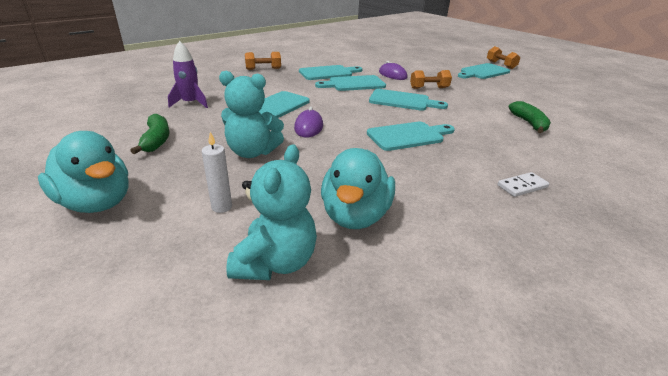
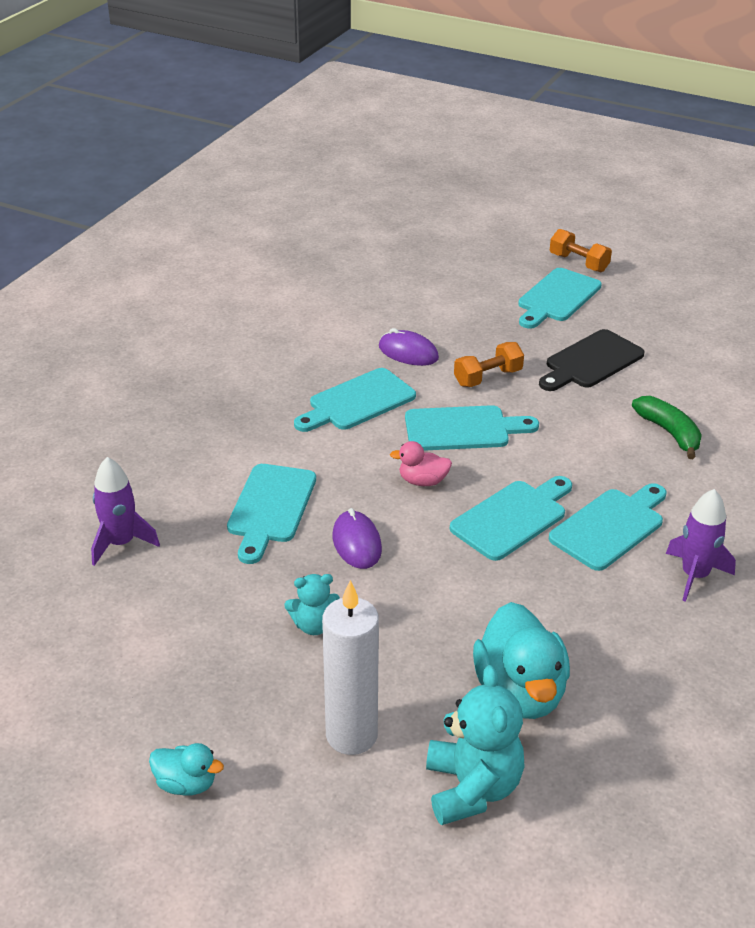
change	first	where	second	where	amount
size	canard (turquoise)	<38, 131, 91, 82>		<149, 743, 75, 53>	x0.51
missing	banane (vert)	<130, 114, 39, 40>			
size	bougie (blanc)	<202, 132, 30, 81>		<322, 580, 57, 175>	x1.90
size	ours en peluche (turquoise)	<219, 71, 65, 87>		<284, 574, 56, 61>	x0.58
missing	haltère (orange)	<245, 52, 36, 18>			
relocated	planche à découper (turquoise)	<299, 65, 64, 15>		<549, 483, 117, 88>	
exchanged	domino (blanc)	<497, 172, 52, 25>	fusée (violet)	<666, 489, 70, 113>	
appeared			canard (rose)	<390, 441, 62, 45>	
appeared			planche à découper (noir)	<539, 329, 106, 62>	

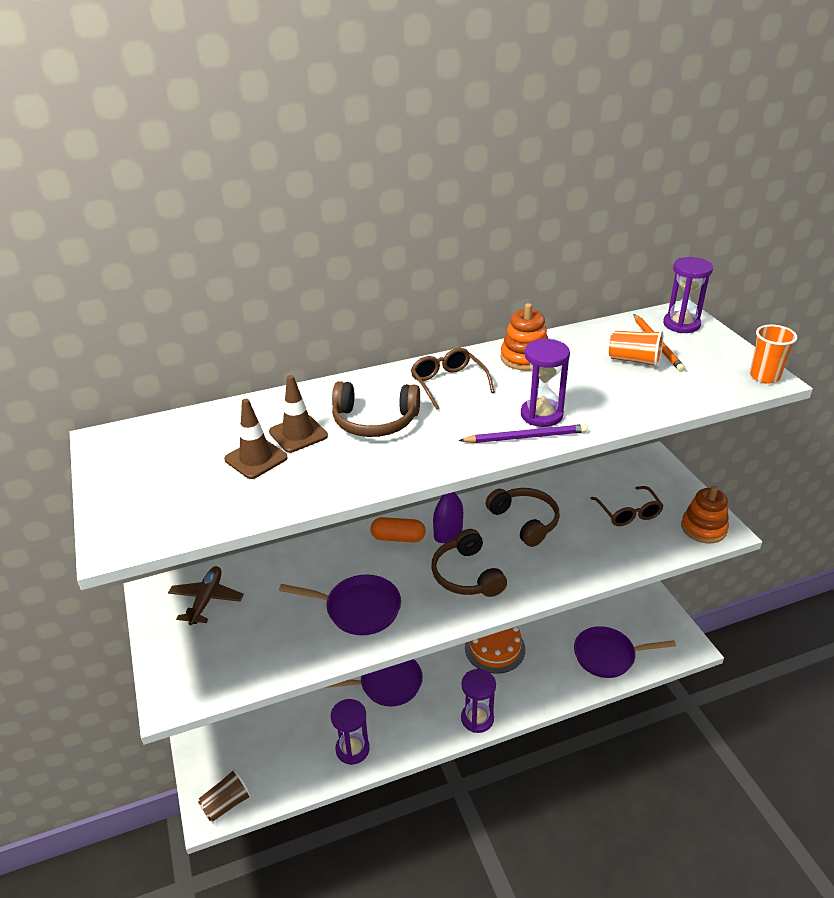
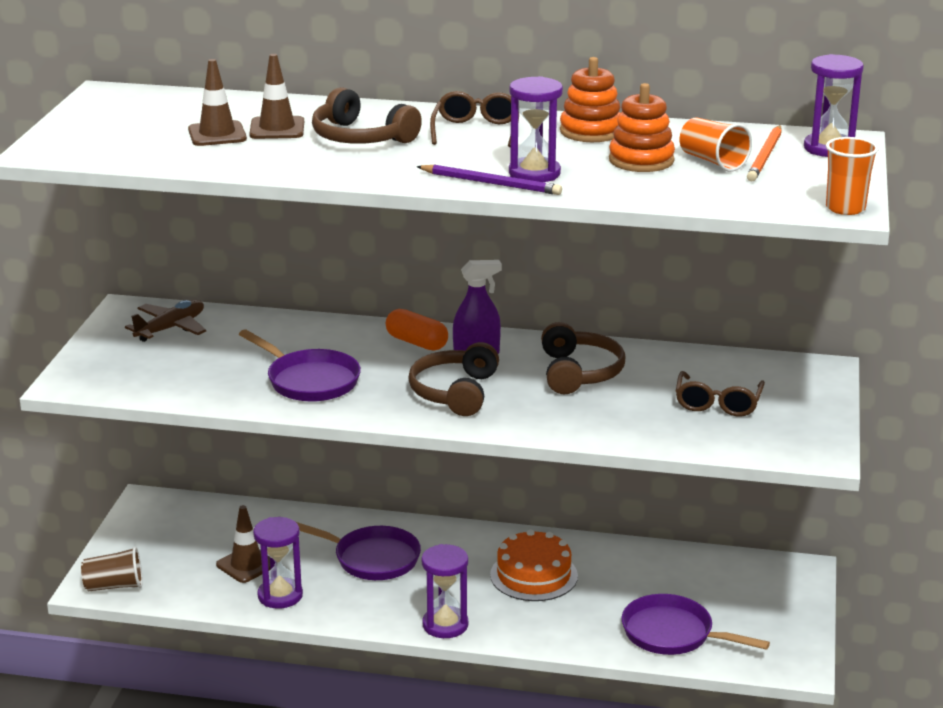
change	first	where	second	where	amount
relocated	jouet à empiler (orange)	<681, 486, 48, 57>		<609, 83, 66, 89>	
appeared			cône de chantier (marron)	<216, 505, 54, 78>	

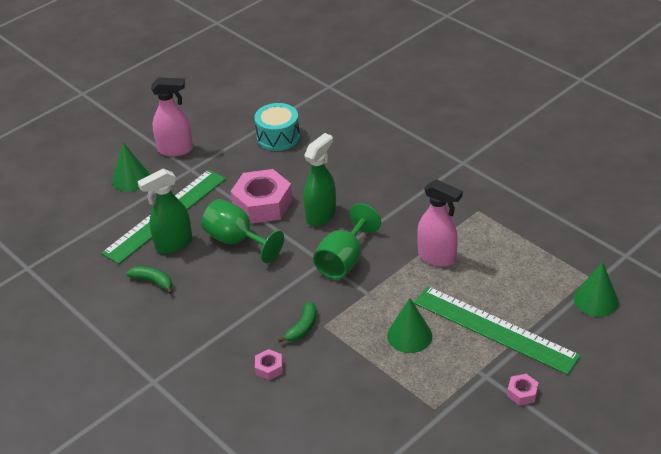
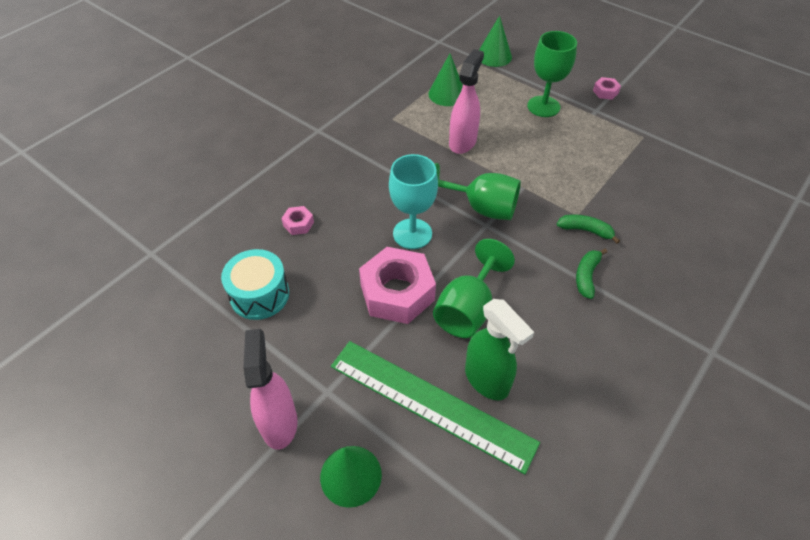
change	first	where	second	where	amount
relocated	banane (vert)	<127, 266, 46, 28>		<576, 248, 31, 51>	
relocated	écrou (rose)	<255, 349, 28, 31>		<281, 206, 33, 29>	
exchanged	vaporisateur (vert)	<304, 133, 32, 94>	verre à pied (turquoise)	<389, 154, 49, 95>	
relocated	cône (vert)	<387, 298, 45, 55>		<428, 54, 35, 52>	
exchanged	règle (vert)	<414, 286, 167, 89>	verre à pied (vert)	<527, 31, 50, 86>	

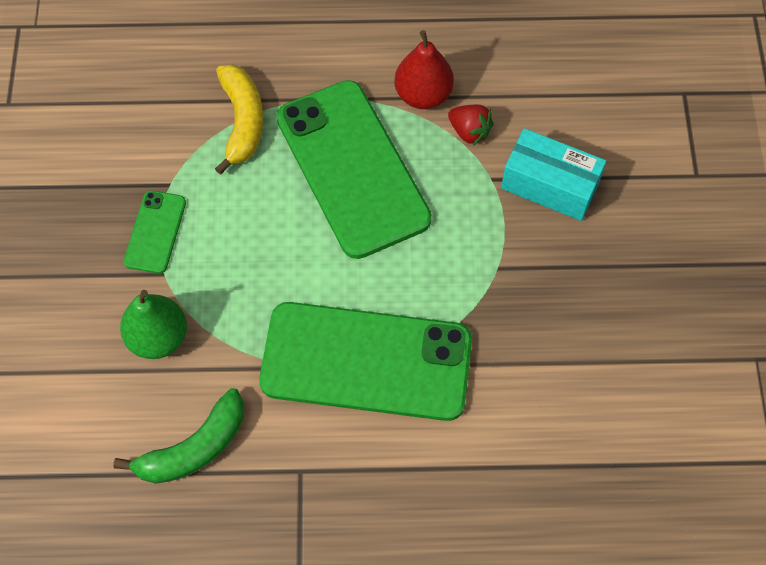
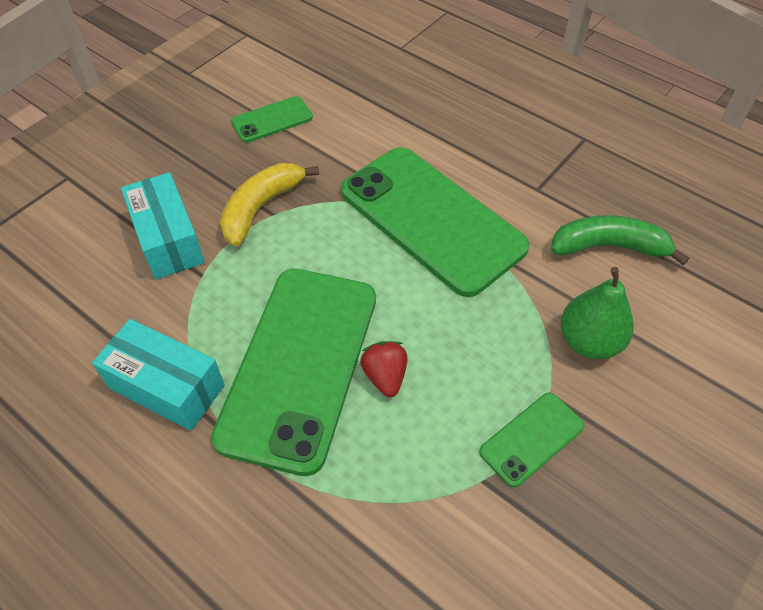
change	first	where	second	where	amount
relocated	banane (jaune)	<215, 64, 49, 111>		<220, 163, 99, 83>	
exchanged	poire (rouge)	<394, 30, 60, 79>	boîte (turquoise)	<92, 319, 133, 112>	
relocated	fraise (rouge)	<448, 105, 46, 41>		<360, 341, 47, 56>	
appeared			téléphone (vert)	<231, 96, 82, 47>	

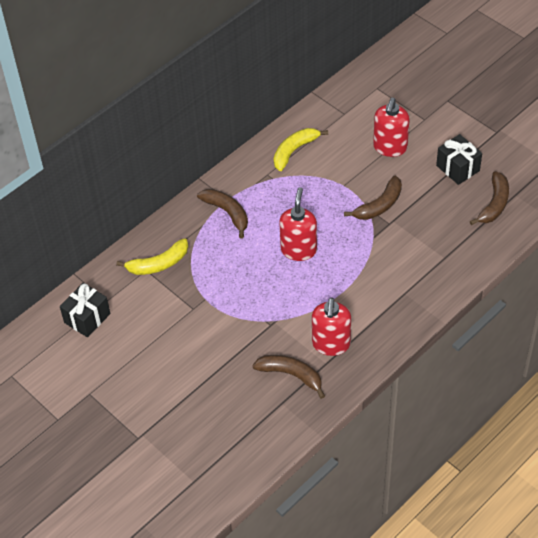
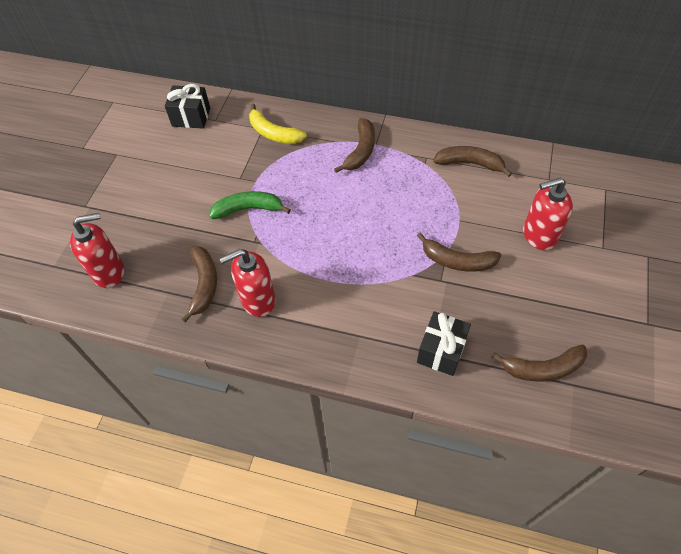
change	first	where	second	where	amount
colour	banane (jaune)	<274, 128, 54, 43>	banane (marron)	<433, 146, 79, 31>	
relocated	distributeur de savon (rouge)	<279, 187, 38, 74>		<70, 213, 54, 75>	
relocated	cadeau (noir)	<436, 134, 46, 51>		<417, 311, 54, 65>	
appeared			banane (vert)	<209, 191, 82, 28>	

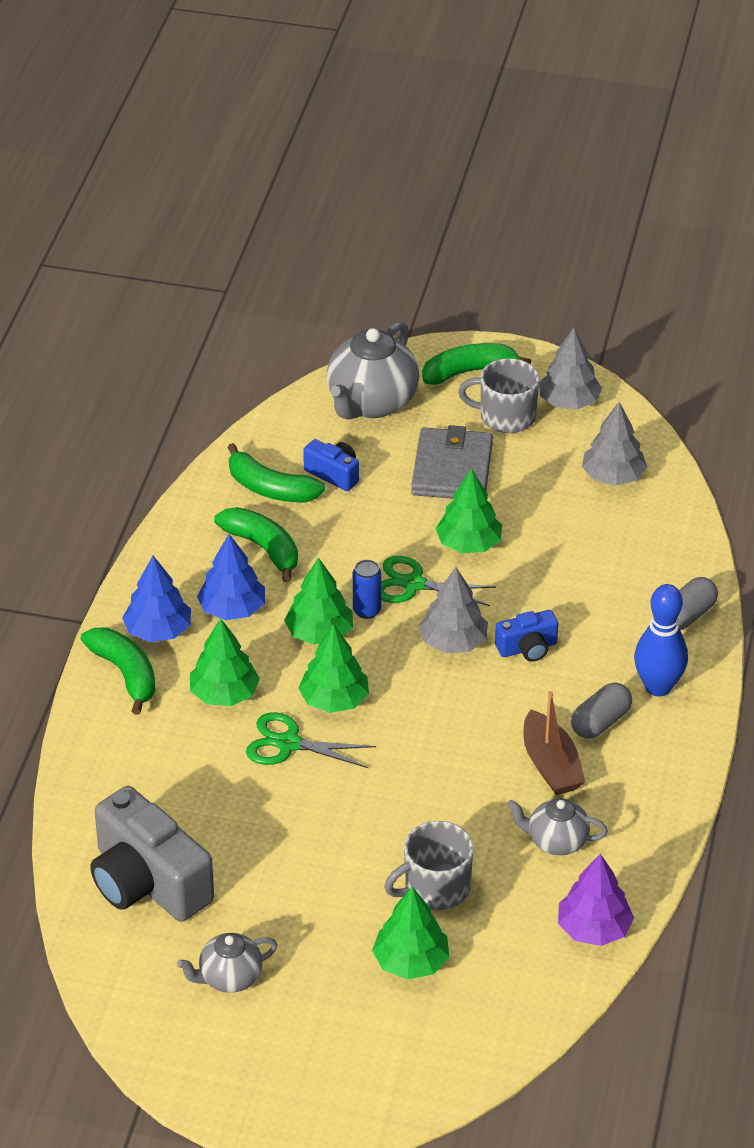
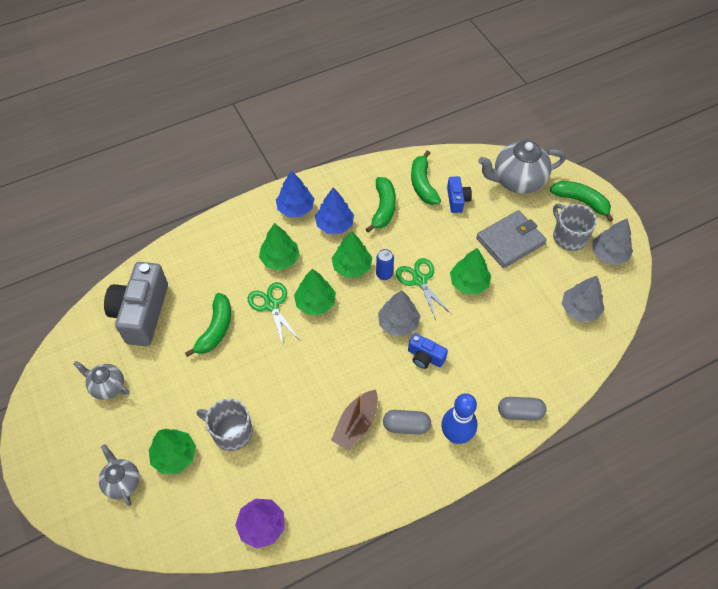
change	first	where	second	where	amount
relocated	banane (vert)	<81, 627, 75, 88>		<185, 293, 46, 64>	
relocated	théière (gris)	<507, 798, 101, 57>		<99, 444, 41, 62>	

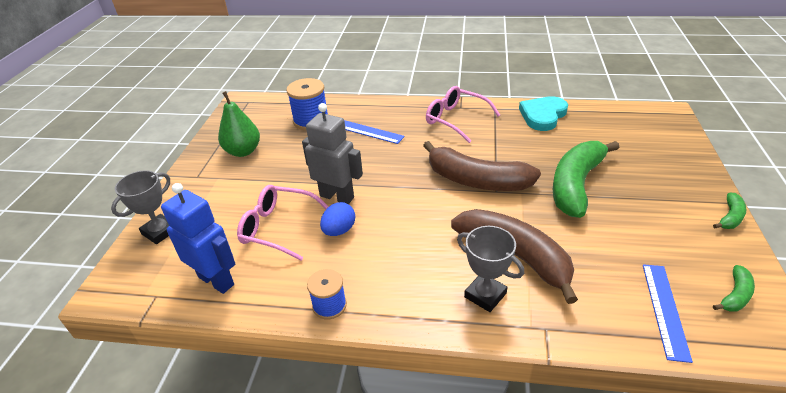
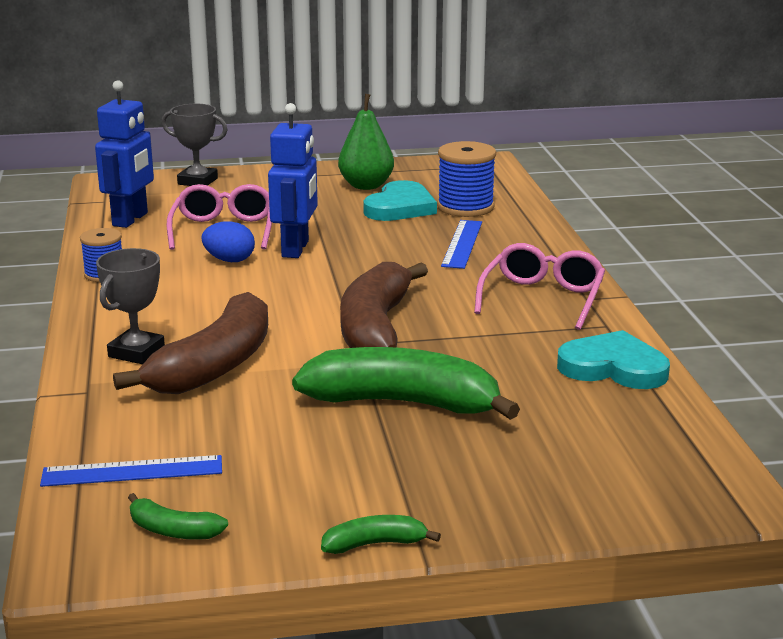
change	first	where	second	where	amount
colour	robot (gris)	<302, 103, 61, 101>	robot (bleu)	<268, 103, 50, 155>	
spun	banane (vert)	<713, 193, 33, 36>		<321, 515, 120, 39>	150 degrees clockwise
appeared			cœur (turquoise)	<363, 180, 74, 41>	

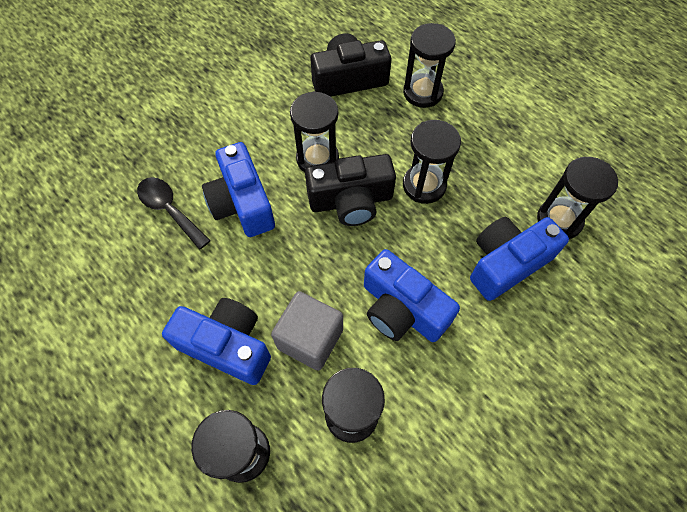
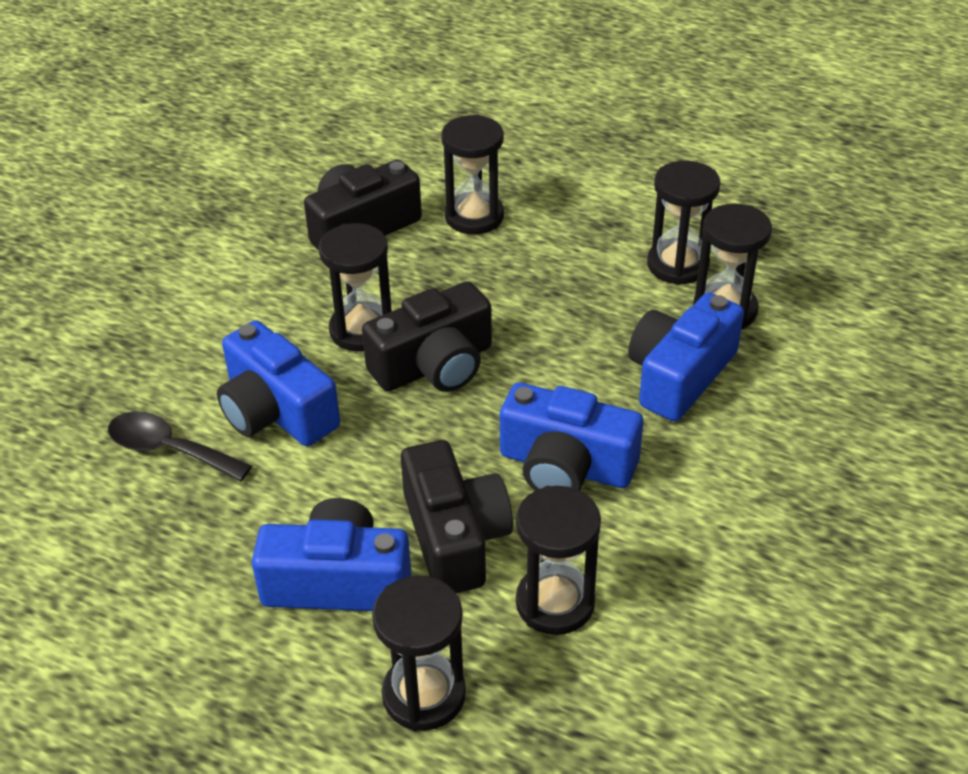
change	first	where	second	where	amount
exchanged	cube (gris)	<271, 291, 72, 80>	appareil photo (noir)	<401, 440, 112, 153>	
relocated	sablier (noir)	<403, 120, 58, 84>		<647, 161, 74, 124>	

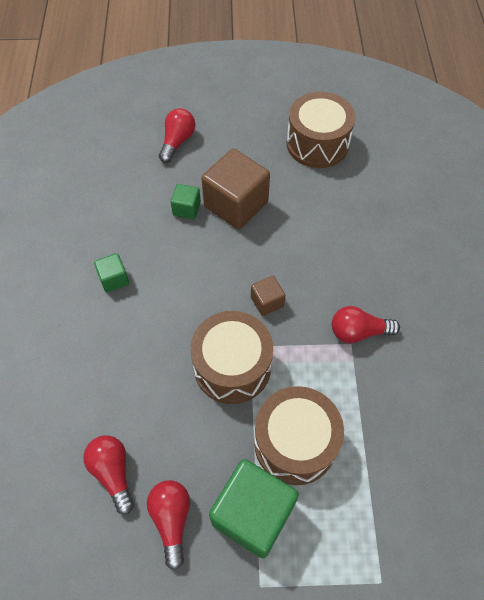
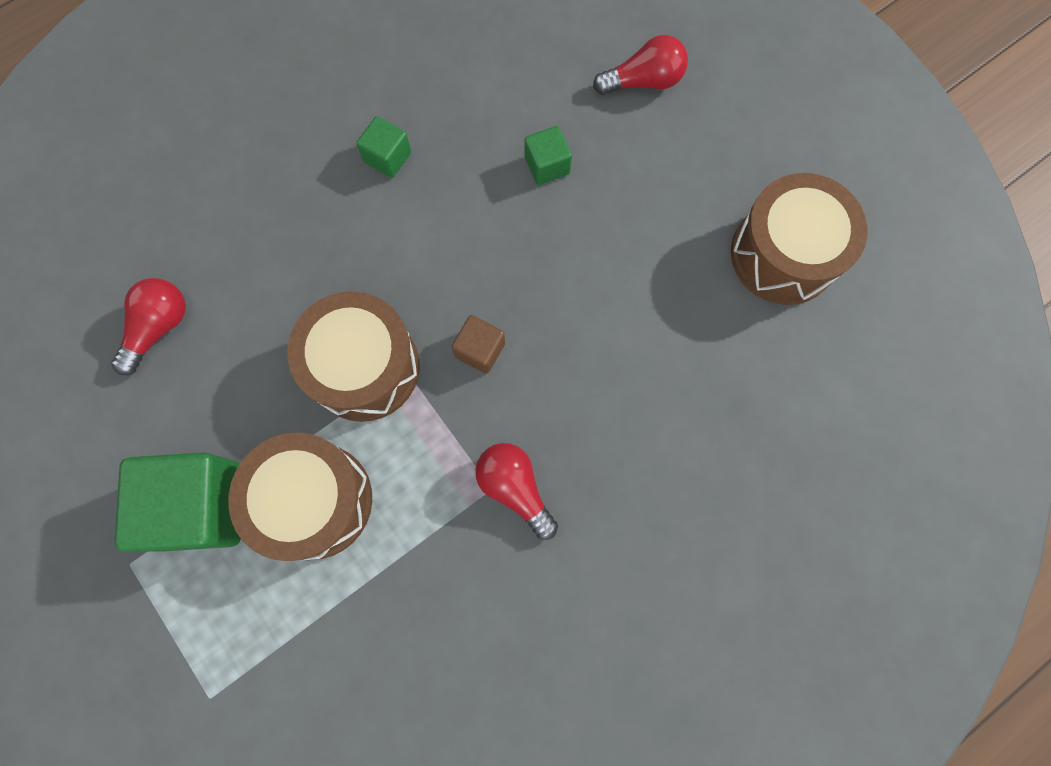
change	first	where	second	where	amount
missing	ampoule (rouge)	<147, 480, 43, 90>			
missing	cube (marron)	<201, 149, 69, 80>			

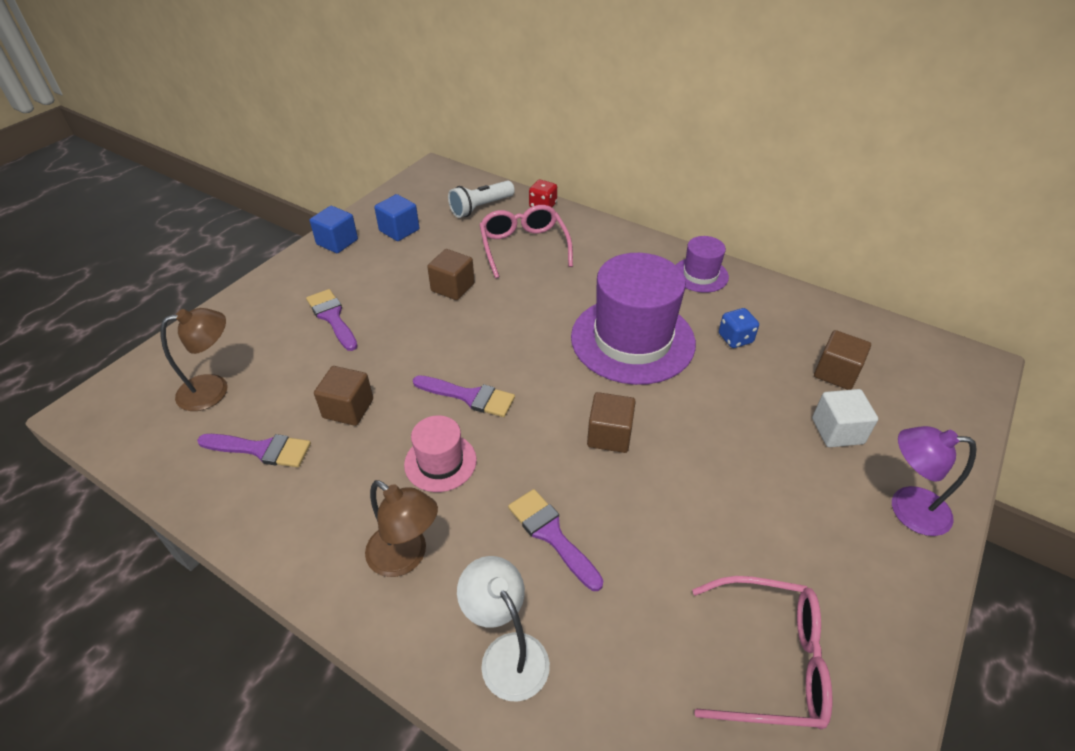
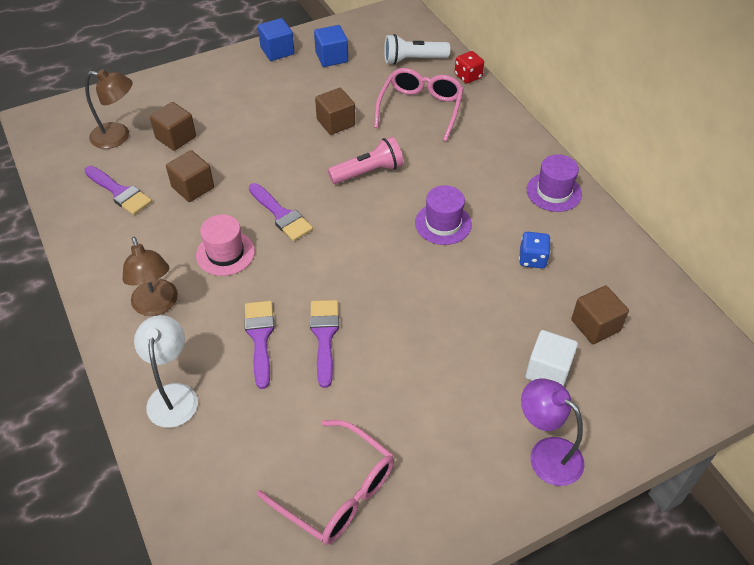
change	first	where	second	where	amount
relocated	pinceau (violet)	<306, 289, 52, 62>		<310, 300, 29, 88>	
size	chapeau (violet)	<571, 253, 125, 132>		<415, 185, 57, 60>	x0.49
relocated	cube (marron)	<587, 392, 49, 61>		<150, 102, 46, 49>	
appeared			lampe de poche (rose)	<328, 137, 75, 47>	

